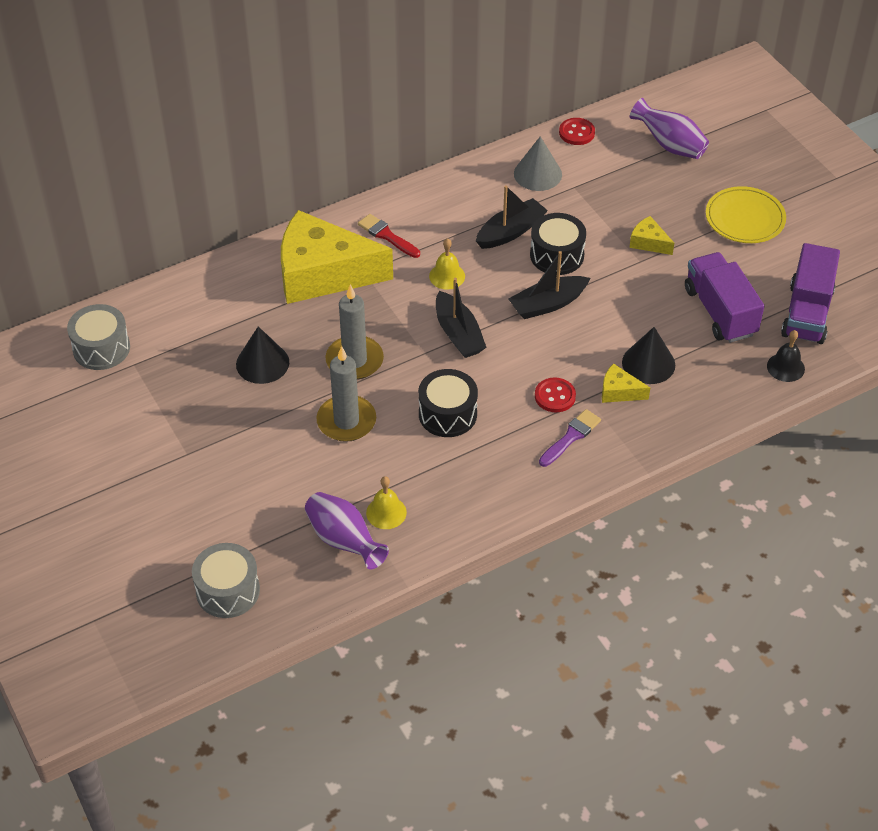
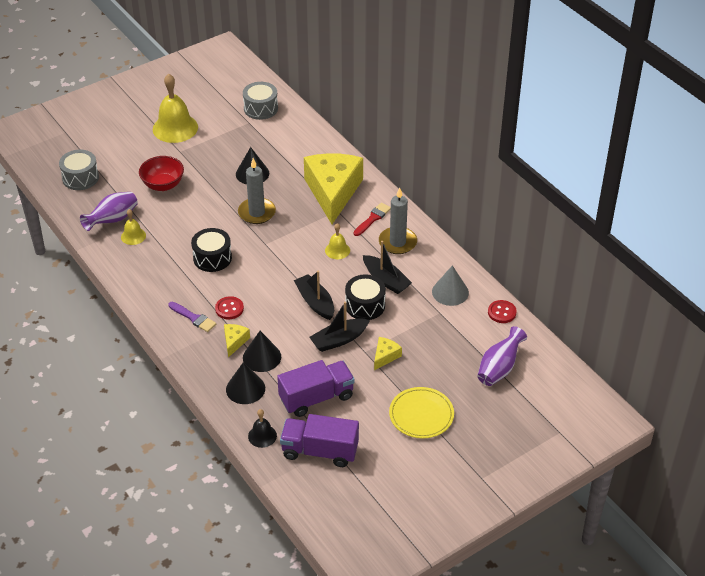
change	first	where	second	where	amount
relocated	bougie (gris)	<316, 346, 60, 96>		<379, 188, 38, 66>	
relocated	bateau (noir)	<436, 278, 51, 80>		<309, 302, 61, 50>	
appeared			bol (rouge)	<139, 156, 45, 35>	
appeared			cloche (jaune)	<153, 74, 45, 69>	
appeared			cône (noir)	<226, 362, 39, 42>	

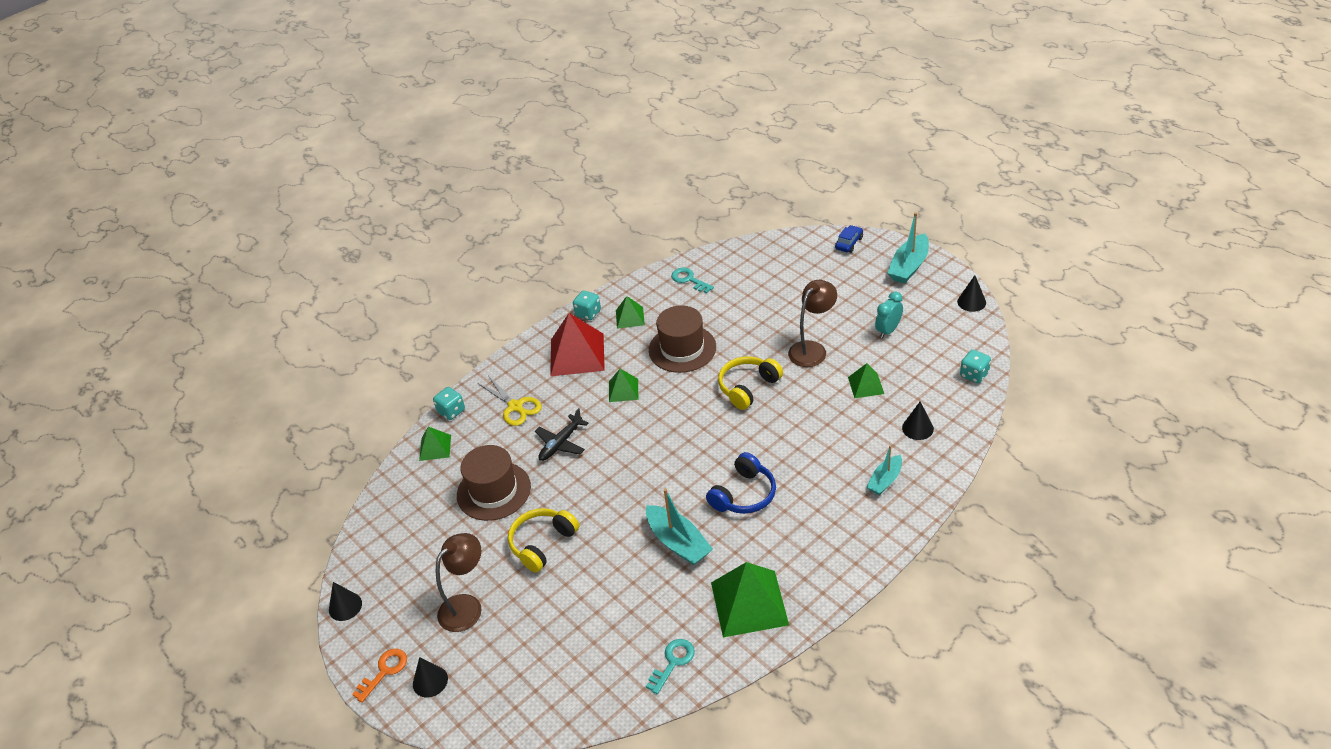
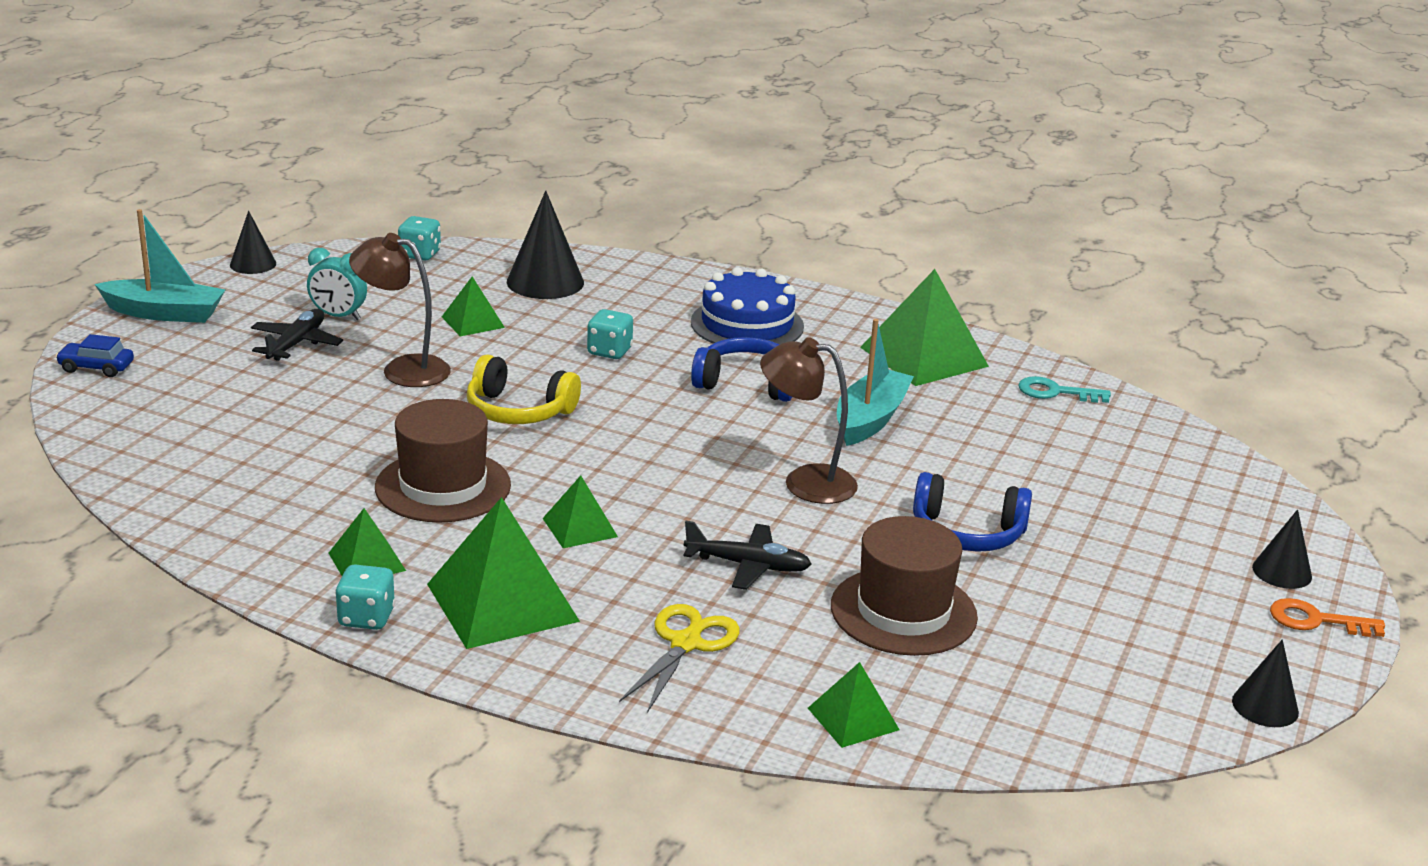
change	first	where	second	where	amount
relocated	dé (turquoise)	<433, 387, 32, 33>		<587, 309, 46, 50>	
relocated	lampe (marron)	<436, 533, 46, 99>		<760, 337, 98, 167>	
colour	casque audio (jaune)	<508, 508, 71, 65>	casque audio (bleu)	<913, 472, 119, 80>	
colour	pyramide (rouge)	<550, 313, 55, 63>	pyramide (vert)	<427, 497, 153, 152>	
missing	clé (turquoise)	<671, 268, 43, 25>			
missing	bateau (turquoise)	<866, 445, 36, 50>			
size	cône (noir)	<902, 402, 32, 38>		<507, 190, 77, 109>	x1.70
appeared			avion (noir)	<251, 309, 92, 52>	
appeared			gâteau (bleu)	<691, 267, 113, 77>	

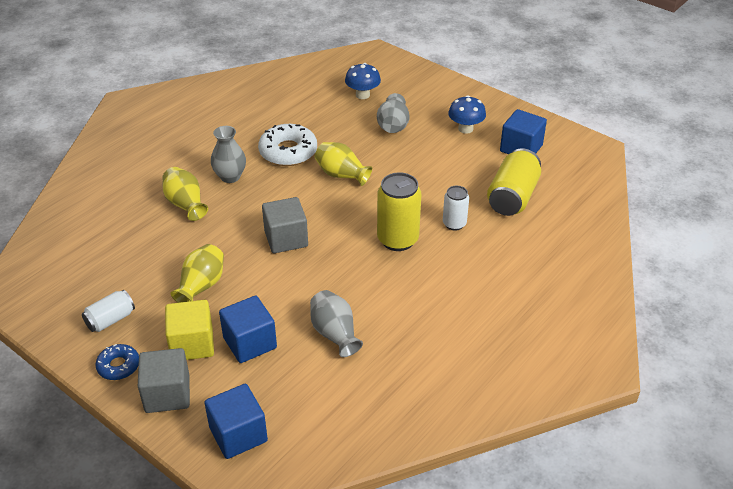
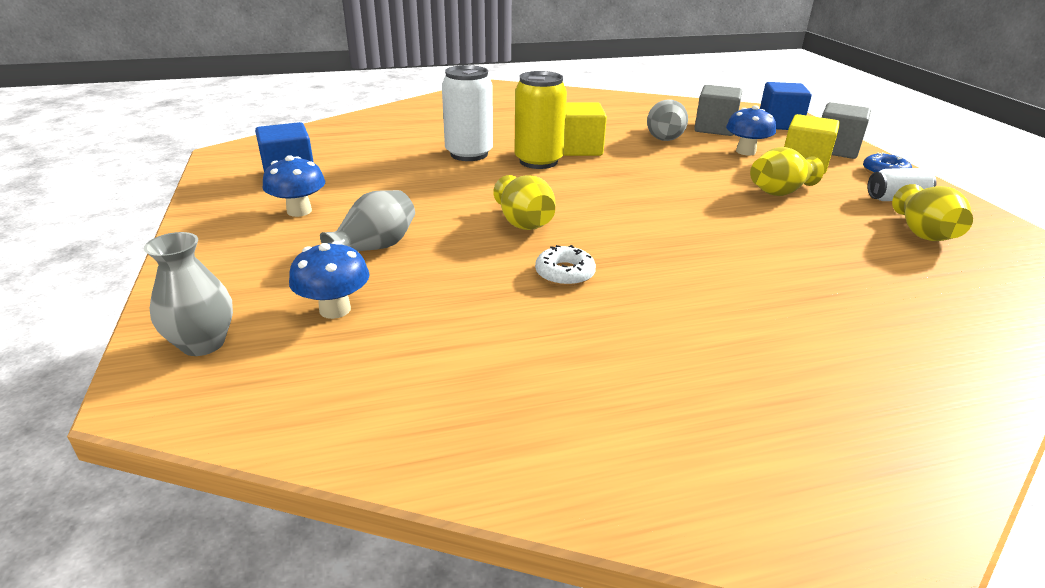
change	first	where	second	where	amount
relocated	vase (jaune)	<163, 167, 45, 54>		<892, 184, 81, 57>	
relocated	vase (gris)	<211, 126, 35, 57>		<144, 232, 89, 124>	
exchanged	cube (bleu)	<219, 295, 58, 68>	champignon (bleu)	<726, 105, 50, 51>	
size	beignet (blanc)	<258, 124, 59, 42>		<535, 245, 61, 41>	x0.57
relocated	cube (gris)	<262, 197, 46, 56>		<694, 85, 48, 51>	
size	canette (blanc)	<443, 186, 26, 45>		<442, 65, 51, 96>	x1.70
missing	canette (jaune)	<487, 148, 54, 68>			
appeared			cube (jaune)	<563, 103, 44, 53>	

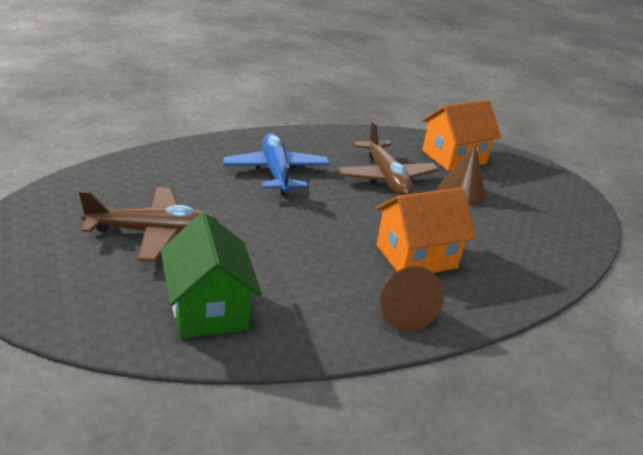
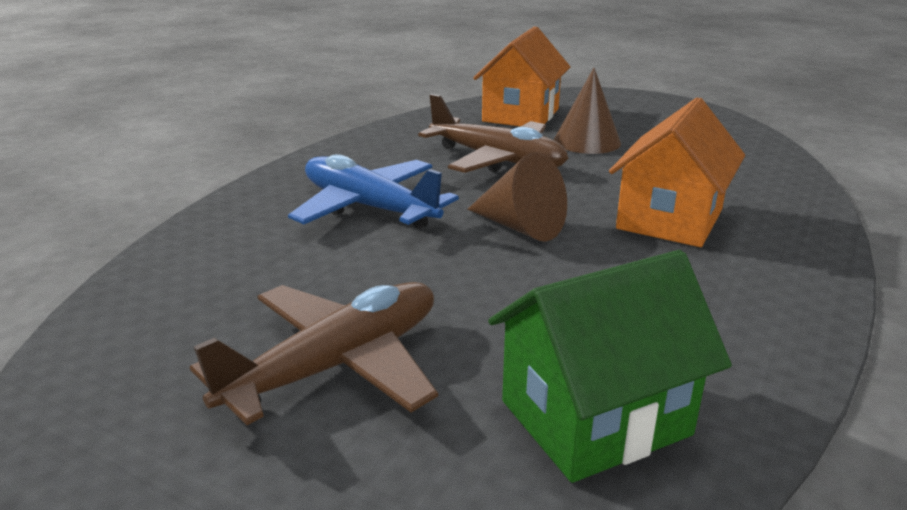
change	first	where	second	where	amount
spun	maison (vert)	<160, 212, 102, 126>		<488, 250, 244, 233>	60 degrees counterclockwise
relocated	cône (marron)	<380, 266, 64, 65>		<467, 152, 100, 90>	

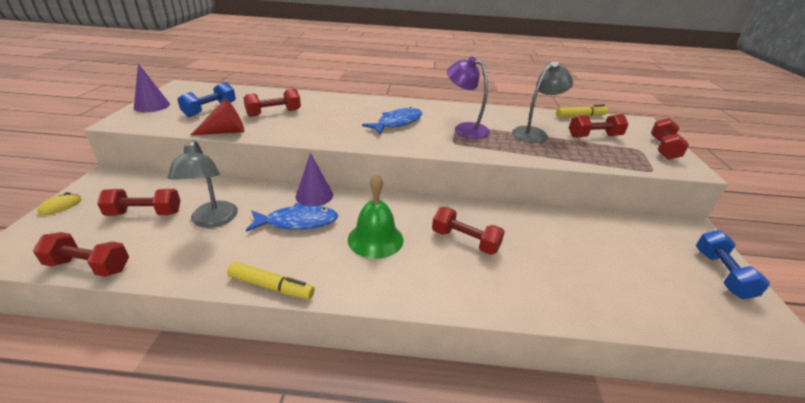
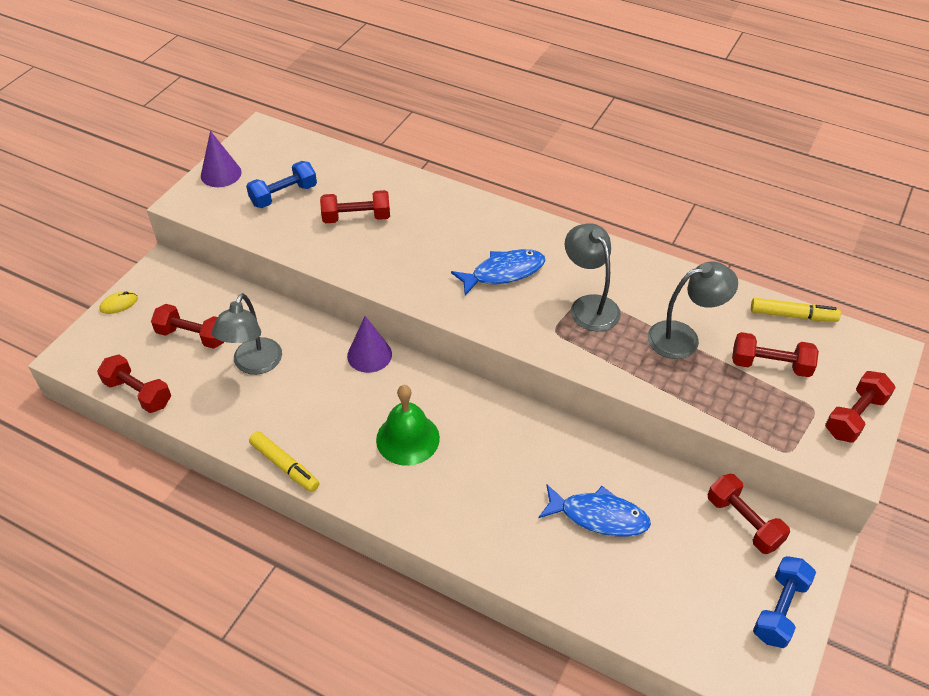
change	first	where	second	where	amount
missing	cône (rouge)	<191, 99, 53, 36>			
relocated	poisson (bleu)	<246, 203, 92, 29>		<538, 484, 113, 53>	
relocated	haltère (rouge)	<432, 207, 73, 48>		<708, 474, 82, 80>	
colour	lampe (violet)	<447, 56, 43, 83>	lampe (gris)	<565, 223, 56, 109>	

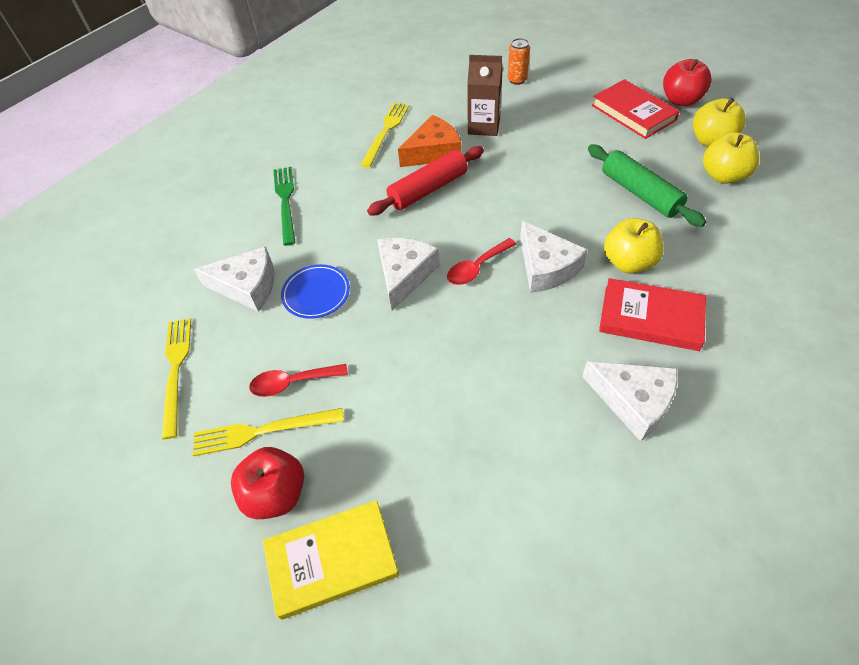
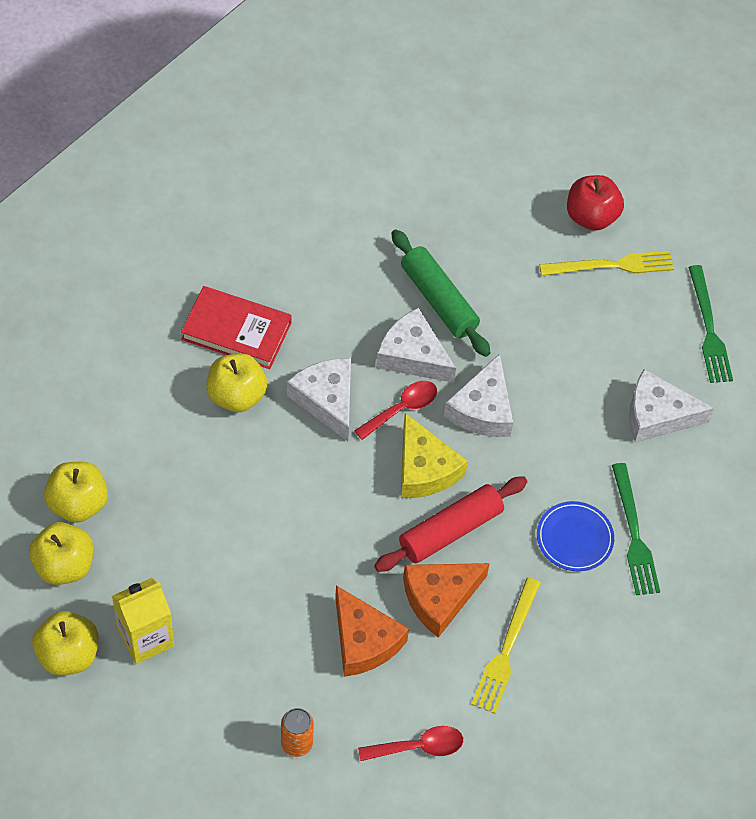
change	first	where	second	where	amount
colour	fourchette (jaune)	<162, 318, 29, 121>	fourchette (vert)	<689, 265, 44, 118>	
relocated	cuillère (rouge)	<249, 364, 99, 33>		<358, 726, 105, 35>	
missing	livre (jaune)	<263, 500, 136, 120>			
relocated	assiette (bleu)	<281, 264, 69, 55>		<537, 501, 77, 70>	
exchanged	brique de lait (marron)	<467, 55, 36, 81>	fromage (orange)	<335, 585, 74, 92>	
relocated	fromage (blanc)	<582, 361, 95, 81>		<376, 308, 80, 75>	
relocated	rouleau à pâtisserie (vert)	<588, 145, 118, 82>		<391, 229, 100, 128>	
exchanged	livre (rouge)	<592, 79, 88, 60>	brique de lait (jaune)	<112, 578, 62, 86>	
colour	pomme (rouge)	<663, 59, 49, 47>	pomme (jaune)	<32, 611, 66, 65>	
appeared			fromage (jaune)	<401, 413, 67, 85>	

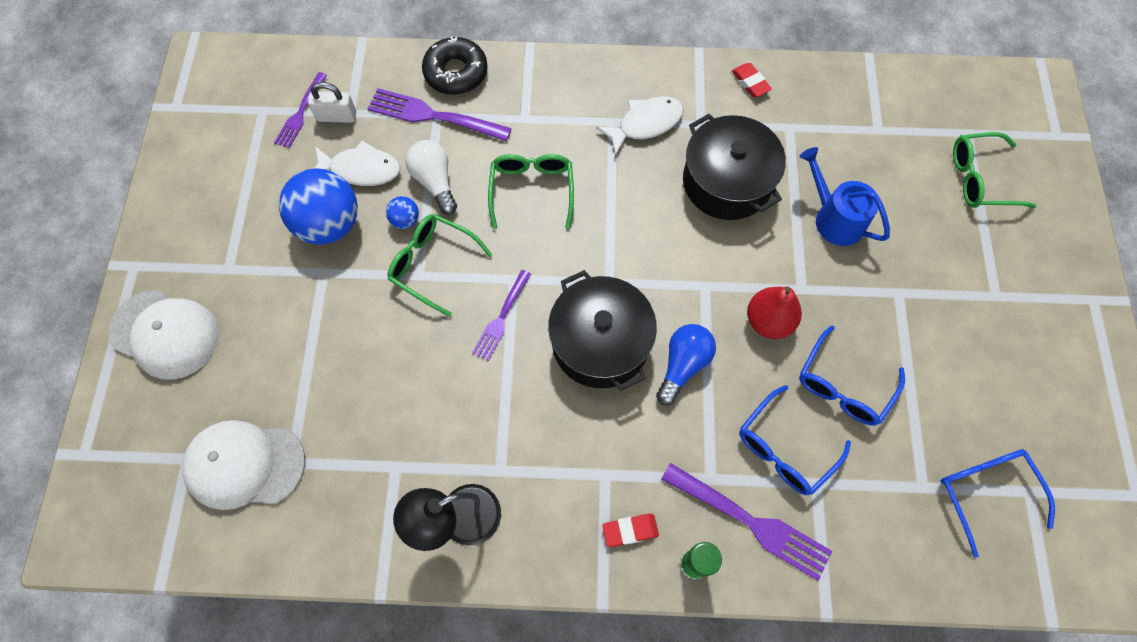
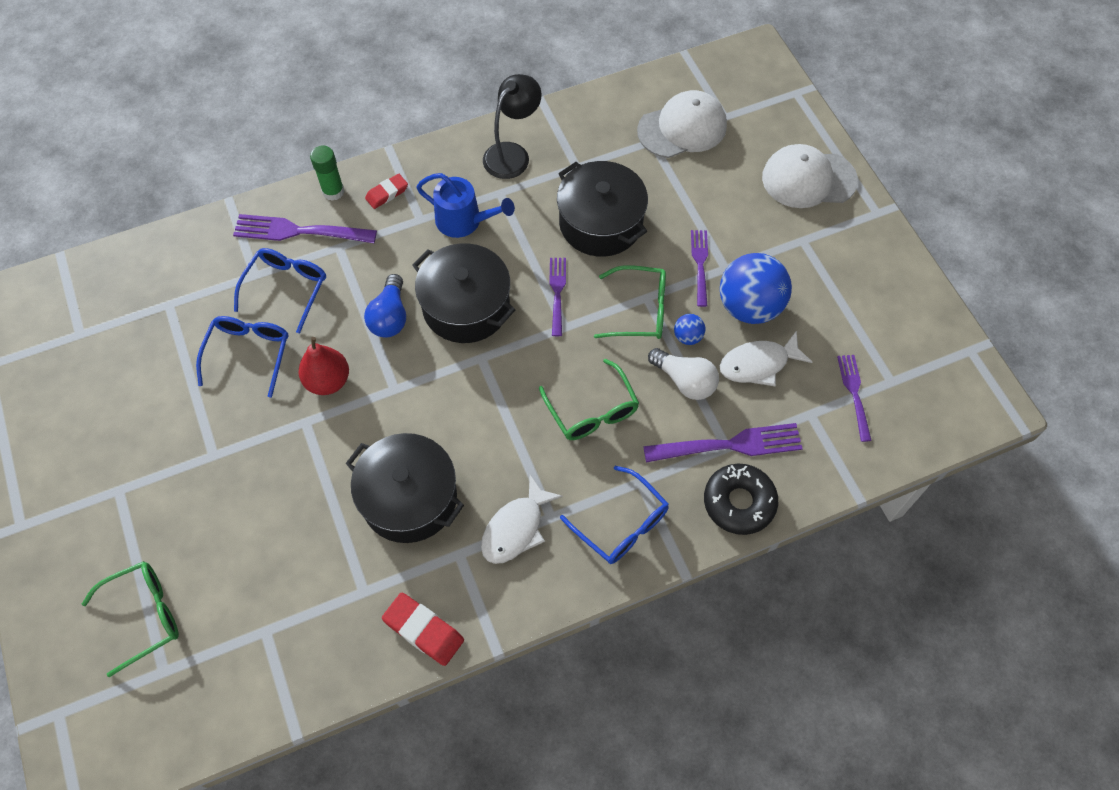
change	first	where	second	where	amount
missing	cadenas (blanc)	<308, 82, 48, 41>			
size	gomme (rouge)	<732, 63, 40, 34>		<382, 593, 82, 73>	x1.53
relocated	arrosoir (bleu)	<800, 147, 90, 99>		<416, 173, 99, 65>	
relocated	lunettes (bleu)	<941, 449, 114, 109>		<560, 466, 109, 98>	
appeared			marmite (noir)	<557, 161, 91, 96>	
appeared			fourchette (violet)	<691, 230, 17, 77>	

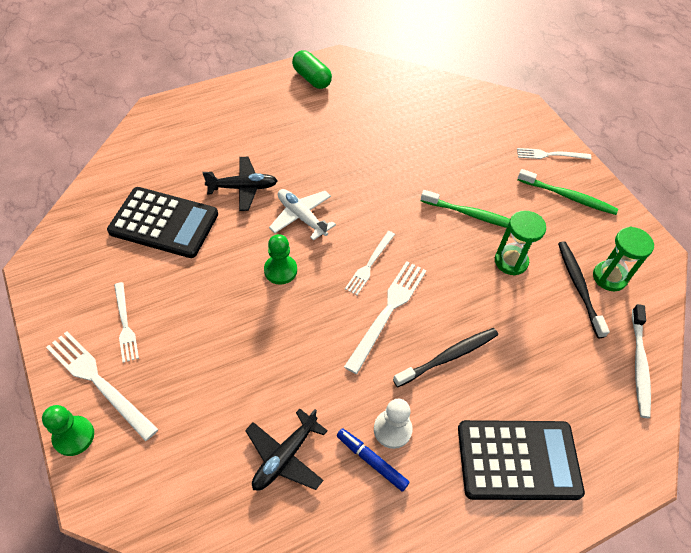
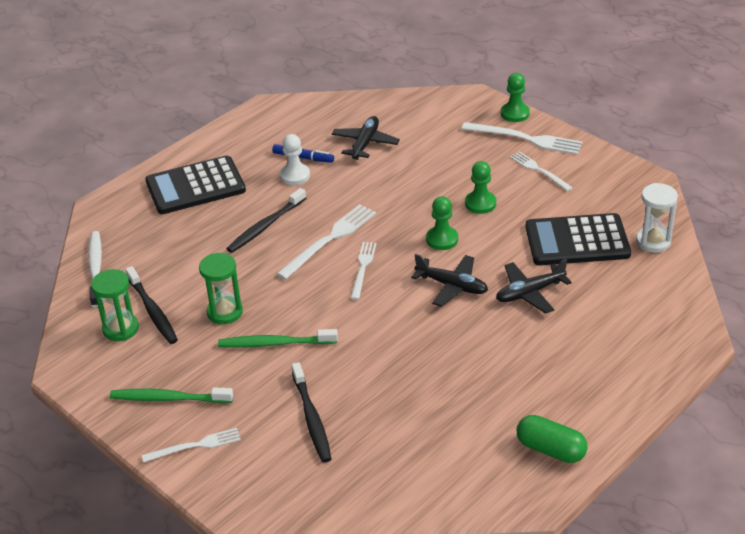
change	first	where	second	where	amount
colour	avion (blanc)	<269, 189, 67, 52>	avion (noir)	<411, 254, 77, 53>	
spun	fourchette (blanc)	<344, 261, 82, 113>		<276, 204, 100, 76>	150 degrees counterclockwise
appeared			brosse à dents (noir)	<291, 362, 40, 101>	
appeared			pion (vert)	<465, 161, 31, 53>	
appeared			sablier (blanc)	<636, 183, 42, 70>	

